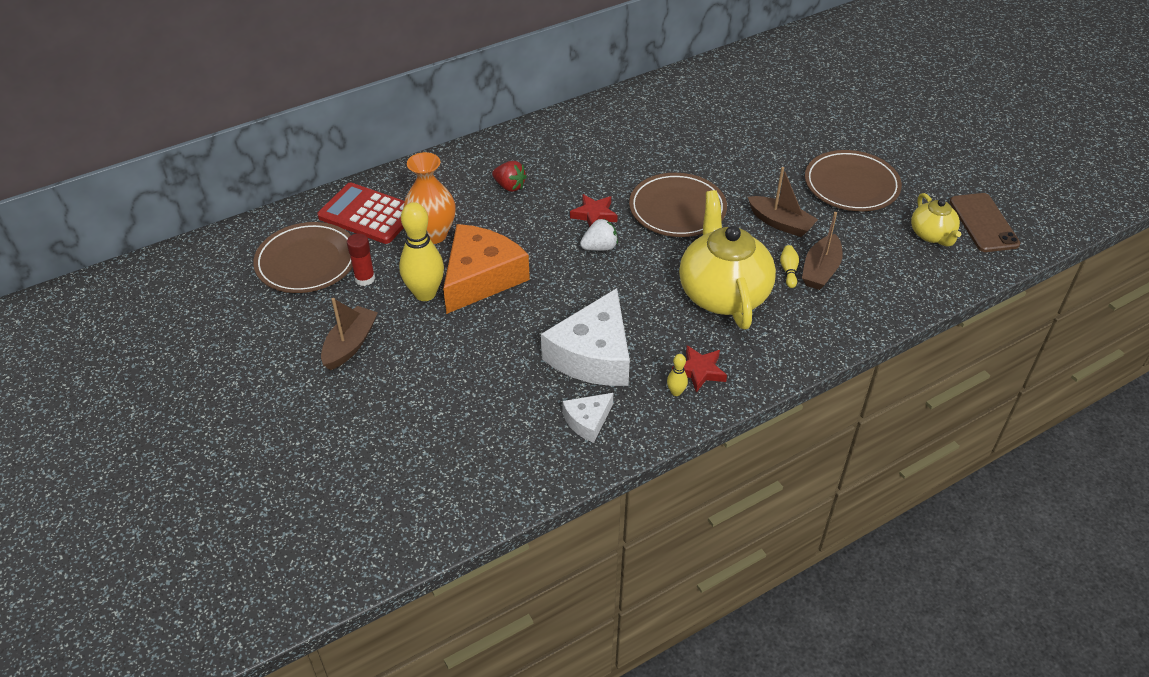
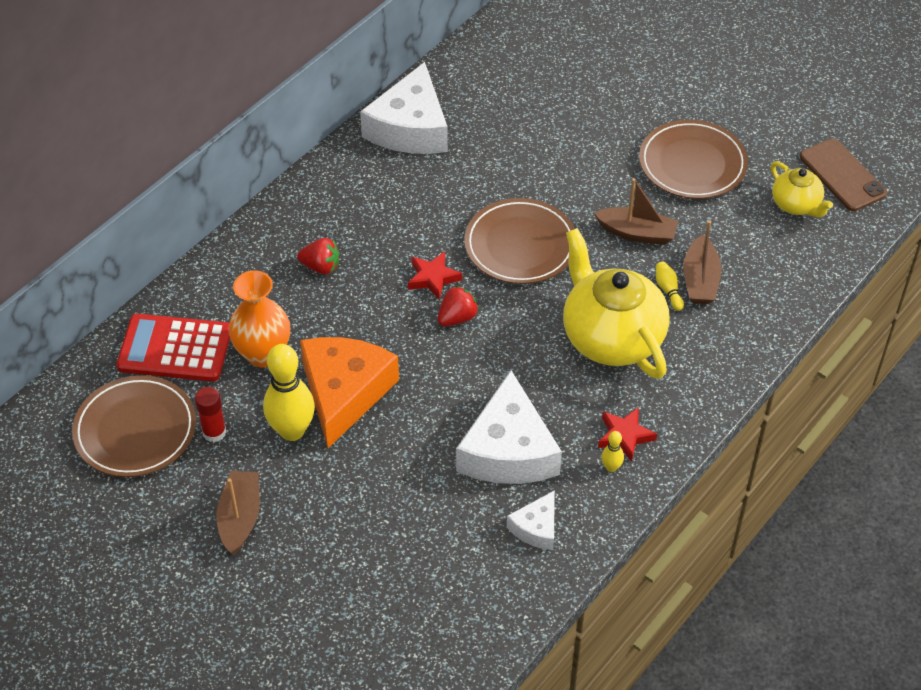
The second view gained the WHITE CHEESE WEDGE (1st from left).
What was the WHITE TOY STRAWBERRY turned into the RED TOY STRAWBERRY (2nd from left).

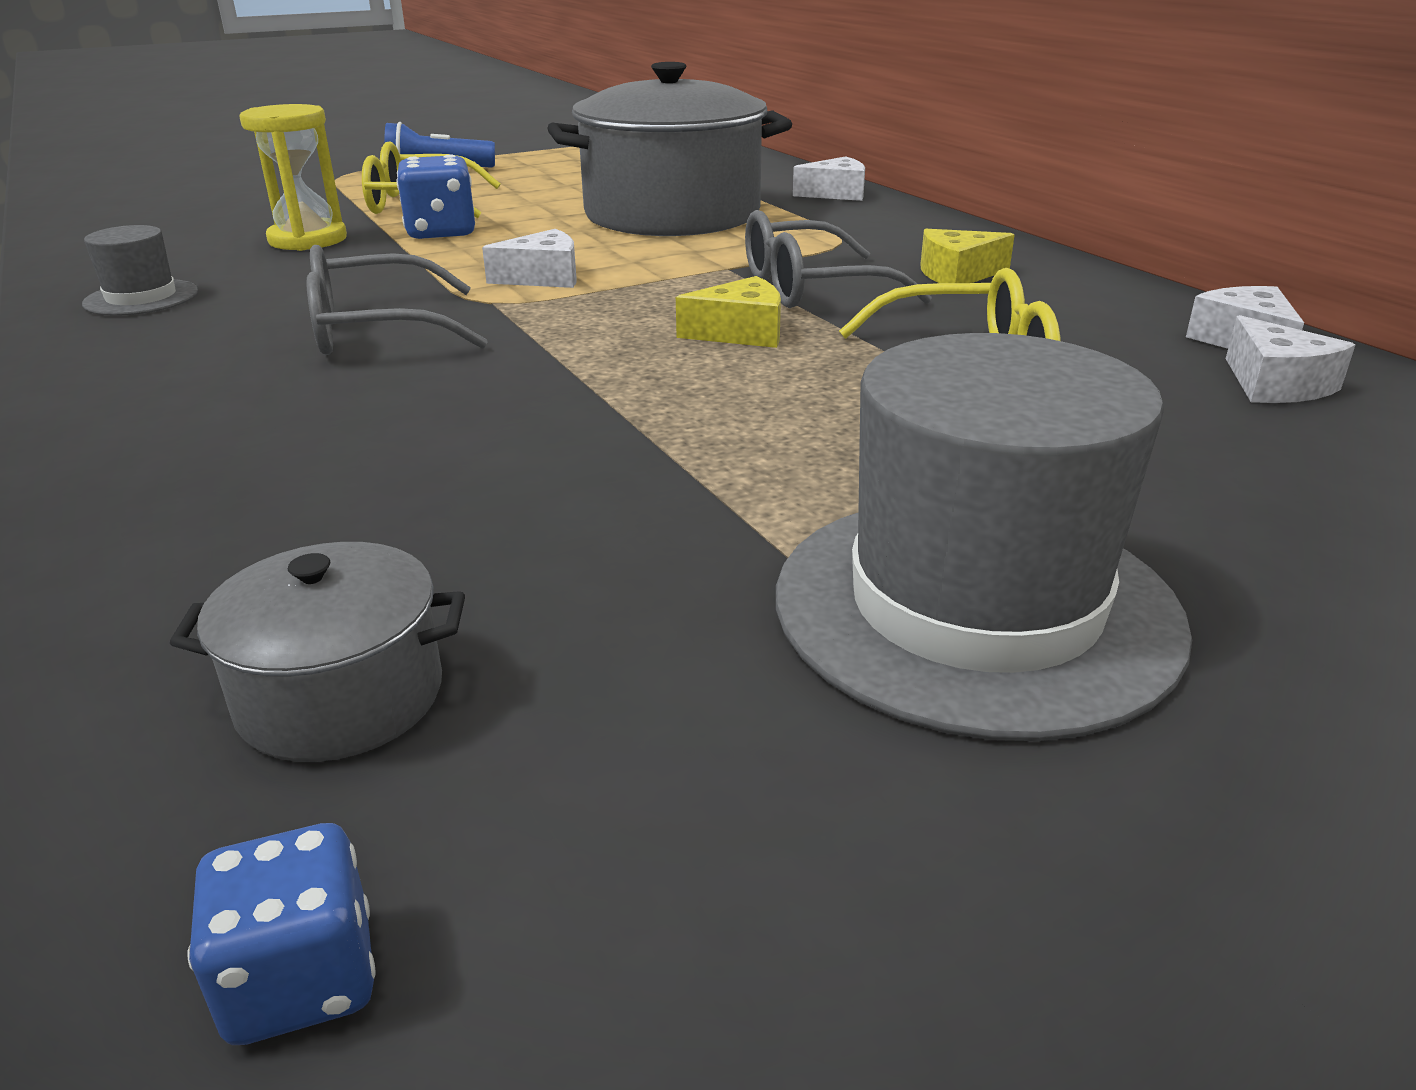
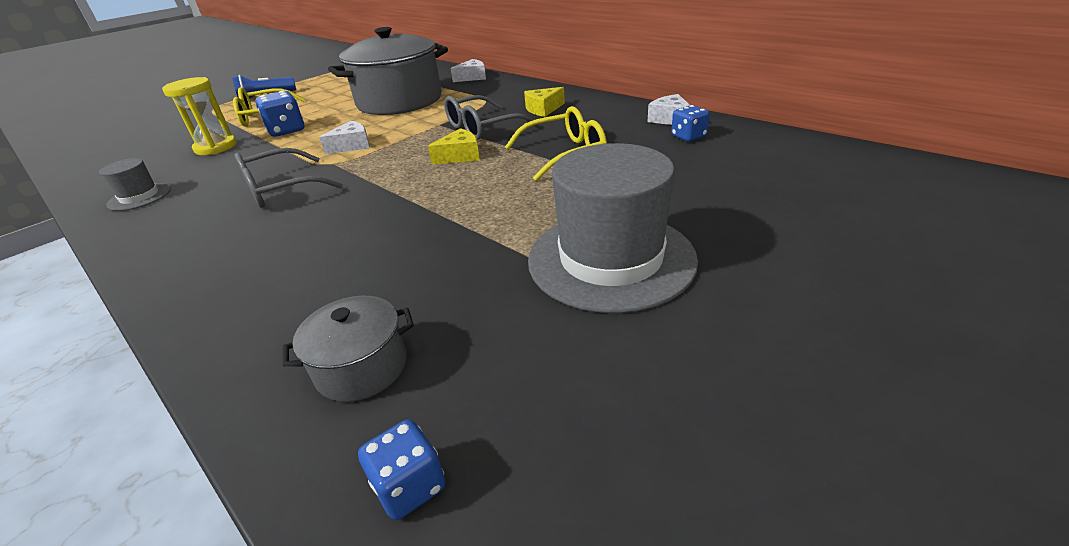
Where the WHITE CHEESE WEDGE (4th from left) stood, the ROYAL BLUE DIE (3rd from left) came to stand.

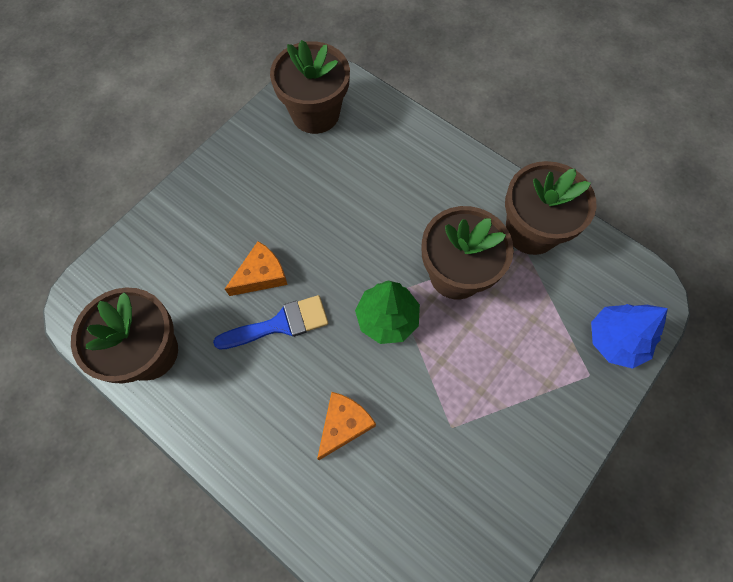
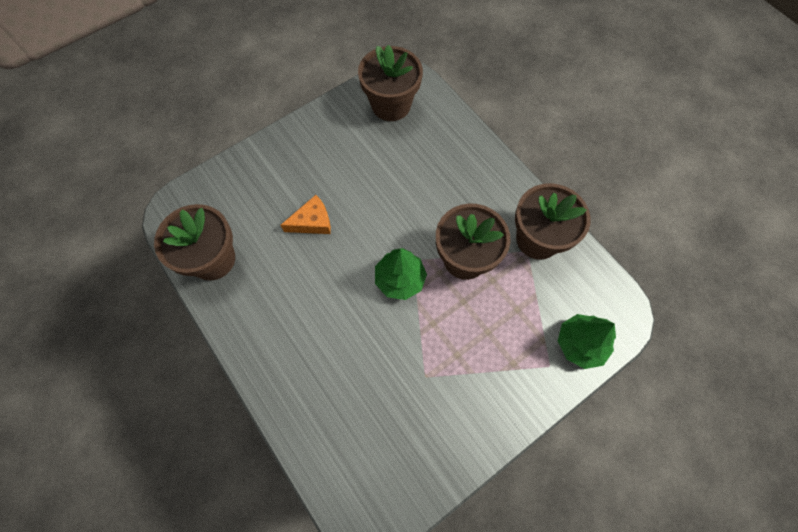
What was the ROYAL BLUE TOY TREE turned into the GREEN TOY TREE (2nd from left).
The second view lost the ROYAL BLUE PAINTBRUSH.
The second view lost the ORANGE-COLOURED CHEESE WEDGE (2nd from left).

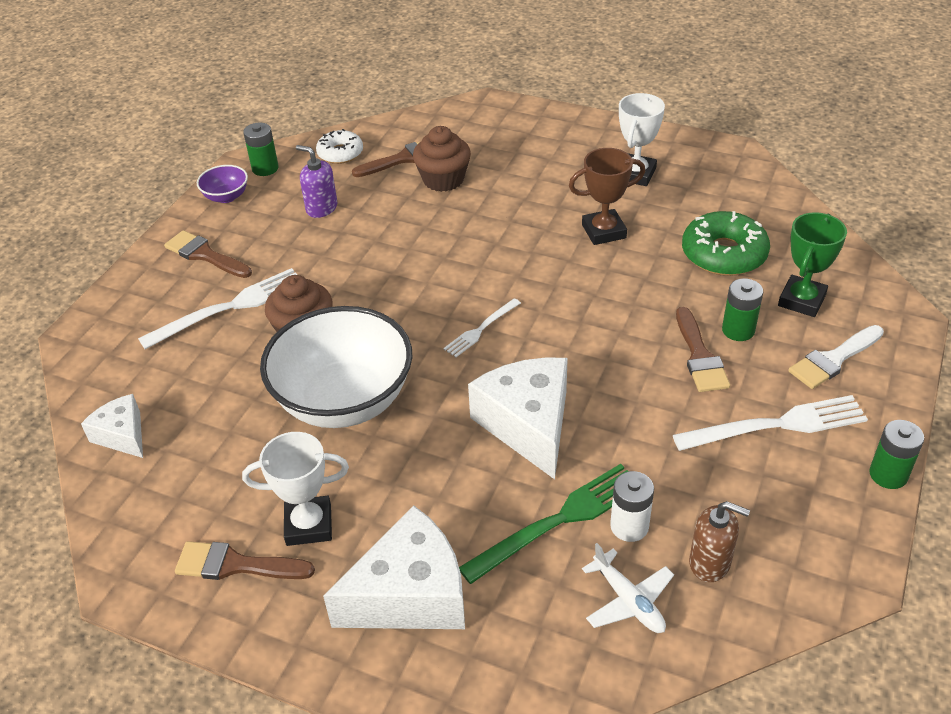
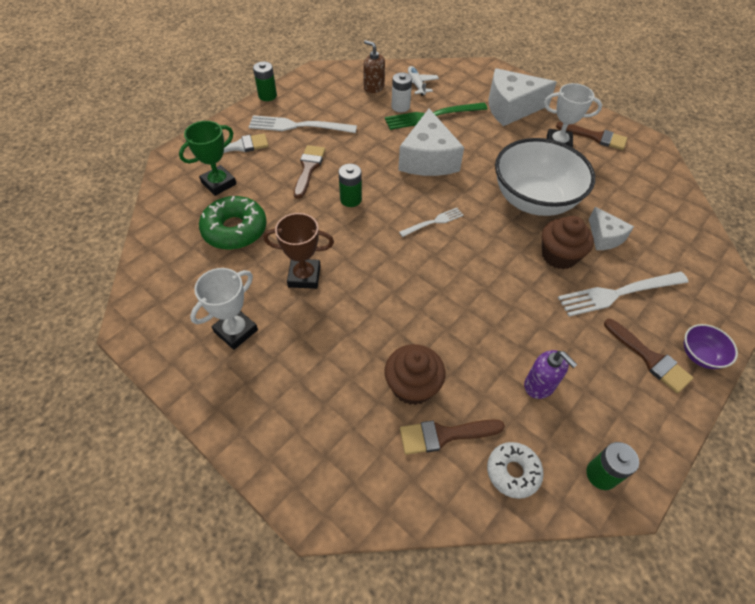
The GREEN POWER CELL (2nd from left) ended up elsewhere.
The WHITE CHEESE WEDGE (1st from left in the first image) ended up elsewhere.
The PURPLE BOWL ended up elsewhere.

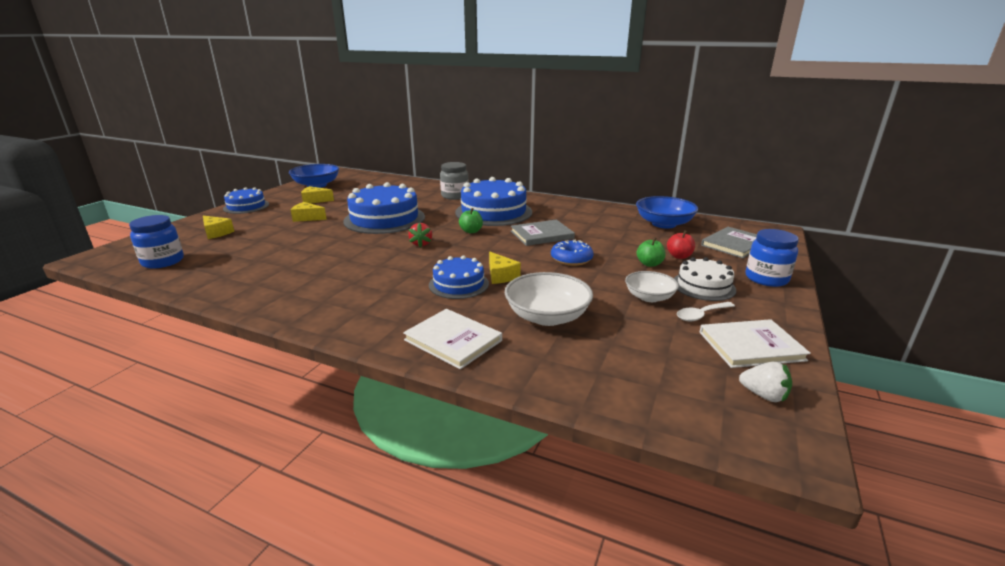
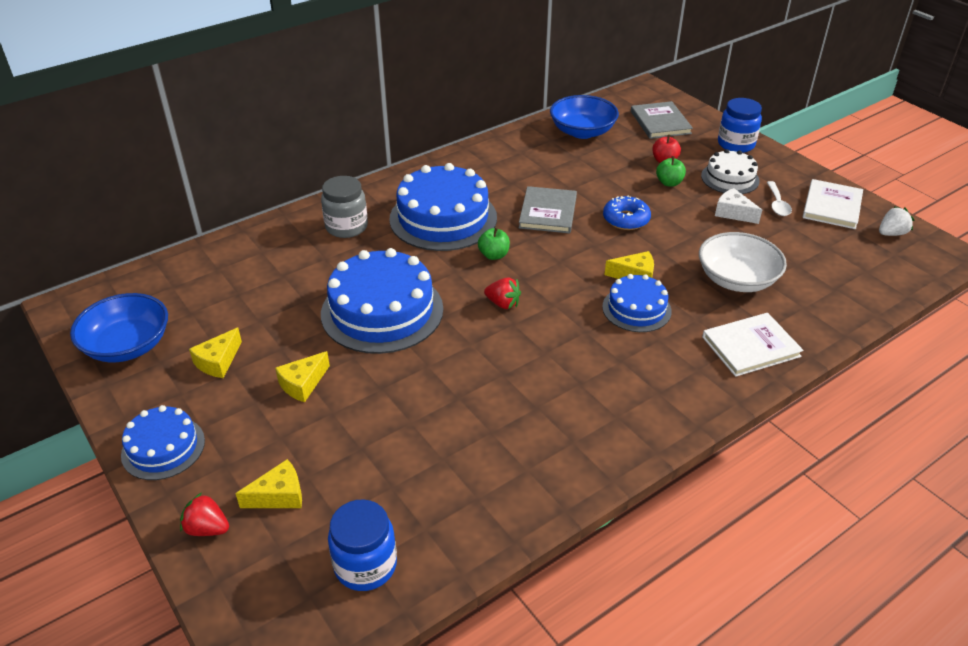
The second view gained the RED TOY STRAWBERRY (1st from left).
Where the WHITE BOWL (2nd from left) stood, the WHITE CHEESE WEDGE came to stand.

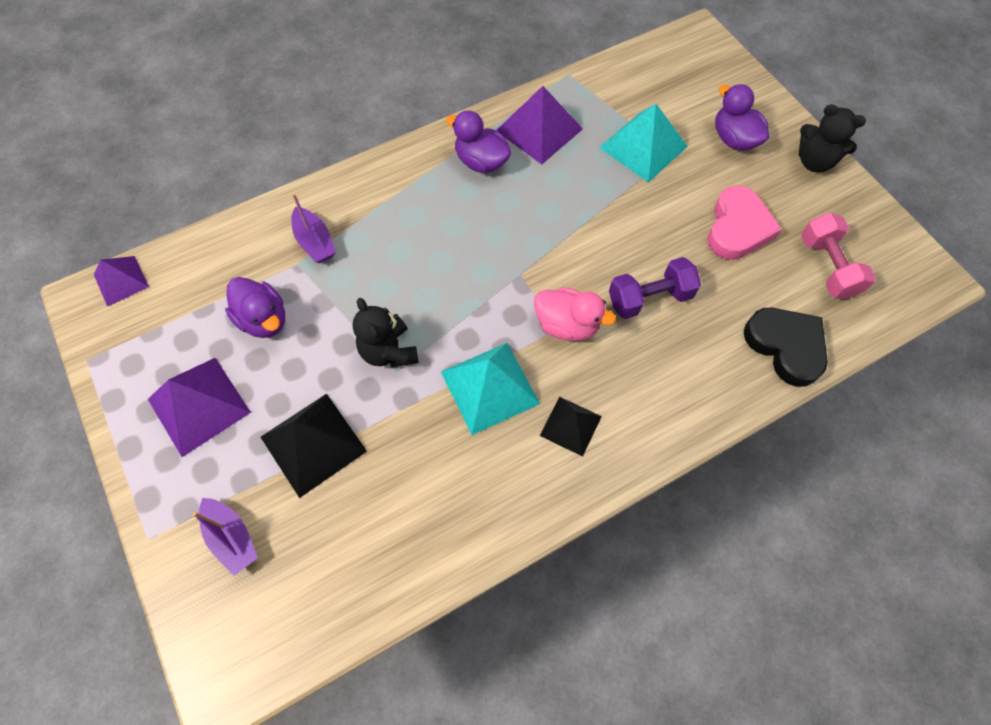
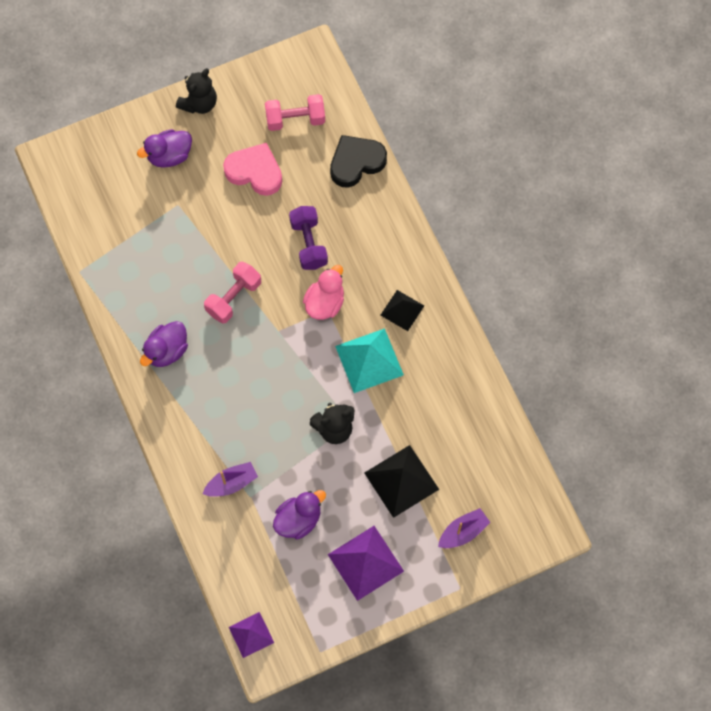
The second view gained the ROSE-PINK FREE WEIGHT (1st from left).
The second view lost the PURPLE SOLID PYRAMID (3rd from left).
The second view lost the TURQUOISE SOLID PYRAMID (2nd from left).

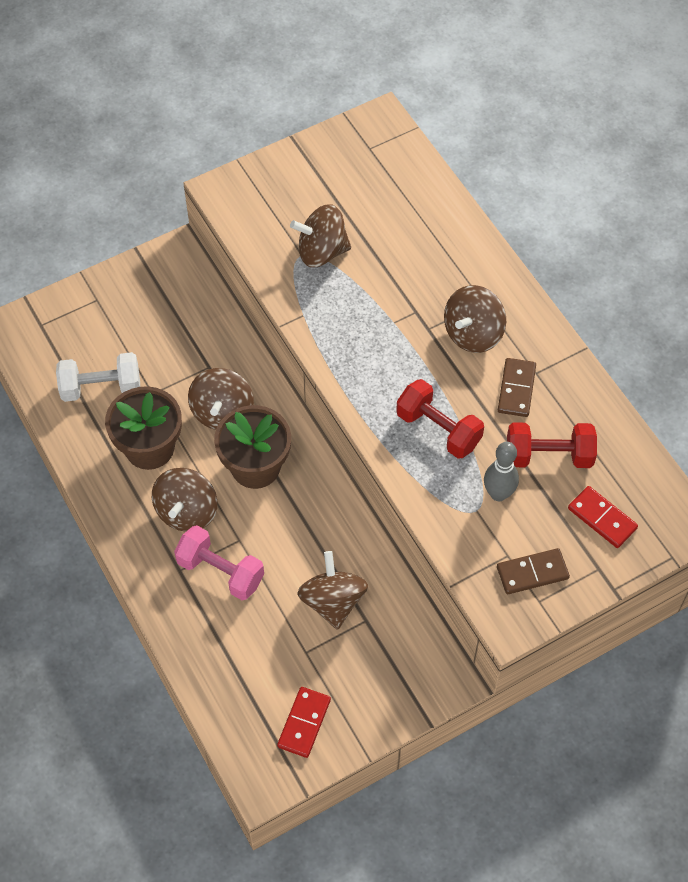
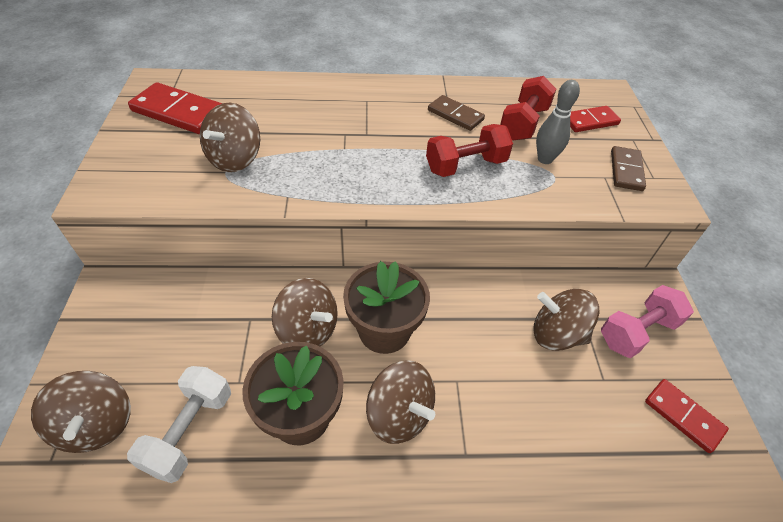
The BROWN WHIRLIGIG (5th from left in the first image) ended up elsewhere.
The second view gained the RED DOMINO (1st from left).
The ROSE-PINK FREE WEIGHT ended up elsewhere.

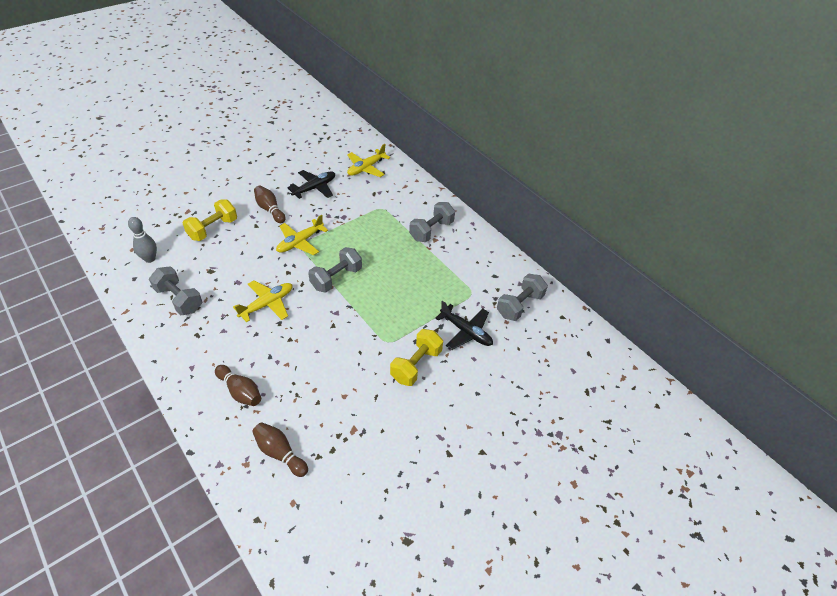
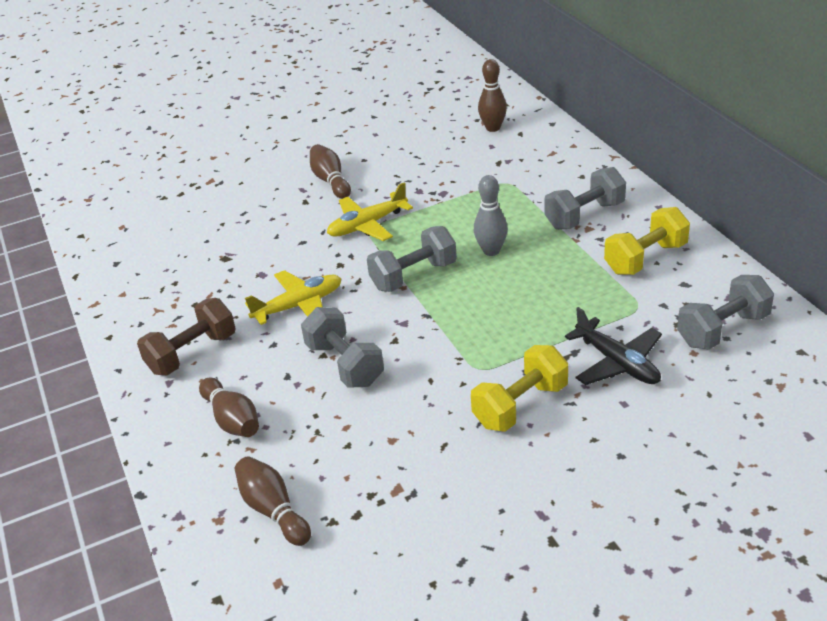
The second view gained the BROWN FREE WEIGHT.
The GRAY FREE WEIGHT (1st from left) ended up elsewhere.
The GRAY TENPIN ended up elsewhere.
Where the BRIGHT YELLOW AEROPLANE (3rd from left) stood, the BROWN TENPIN (4th from left) came to stand.
The BRIGHT YELLOW FREE WEIGHT (1st from left in the first image) ended up elsewhere.
The second view lost the EBONY AEROPLANE (1st from left).

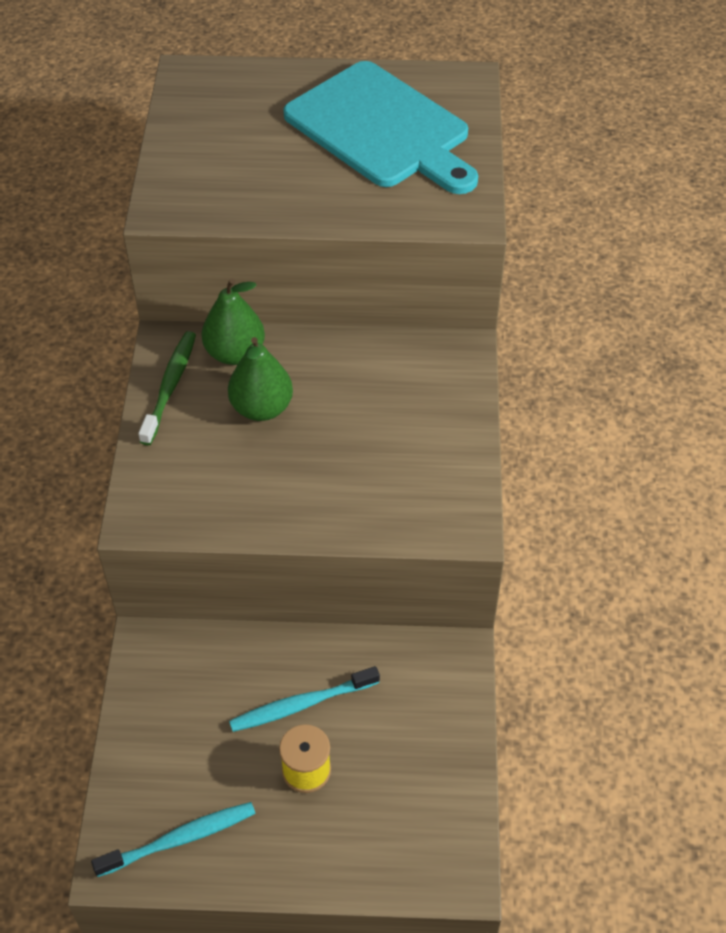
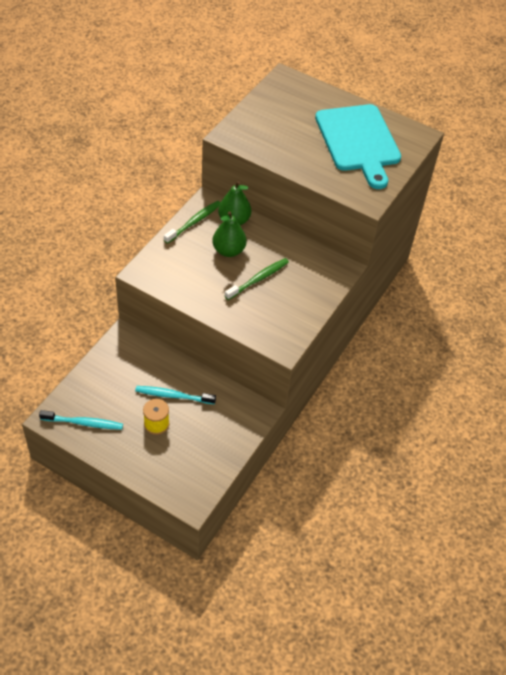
The second view gained the GREEN TOOTHBRUSH (2nd from left).

